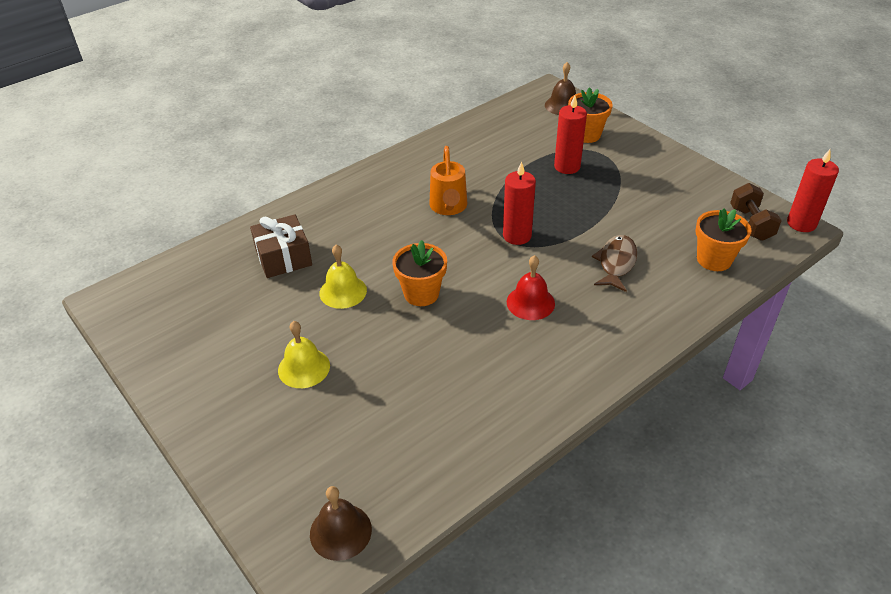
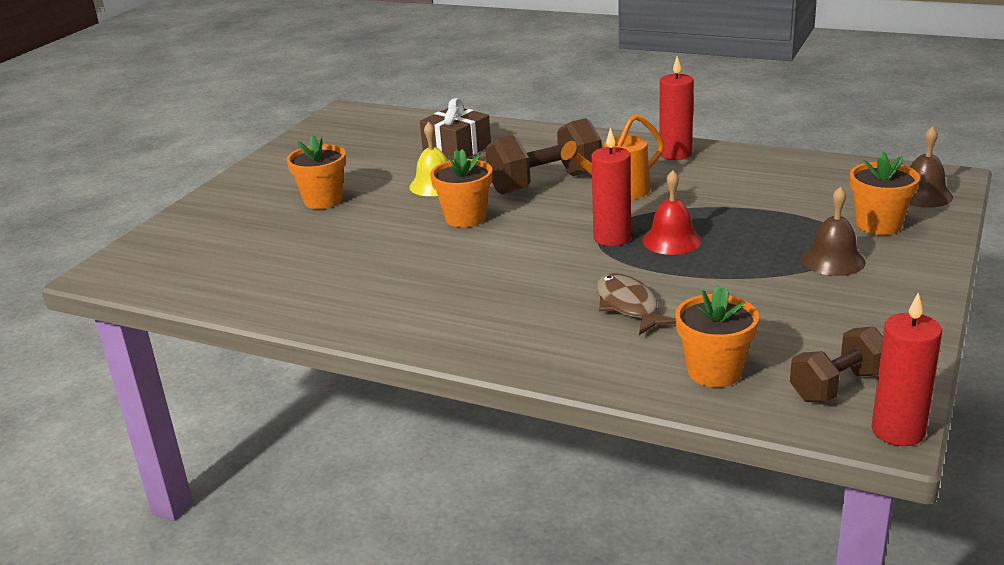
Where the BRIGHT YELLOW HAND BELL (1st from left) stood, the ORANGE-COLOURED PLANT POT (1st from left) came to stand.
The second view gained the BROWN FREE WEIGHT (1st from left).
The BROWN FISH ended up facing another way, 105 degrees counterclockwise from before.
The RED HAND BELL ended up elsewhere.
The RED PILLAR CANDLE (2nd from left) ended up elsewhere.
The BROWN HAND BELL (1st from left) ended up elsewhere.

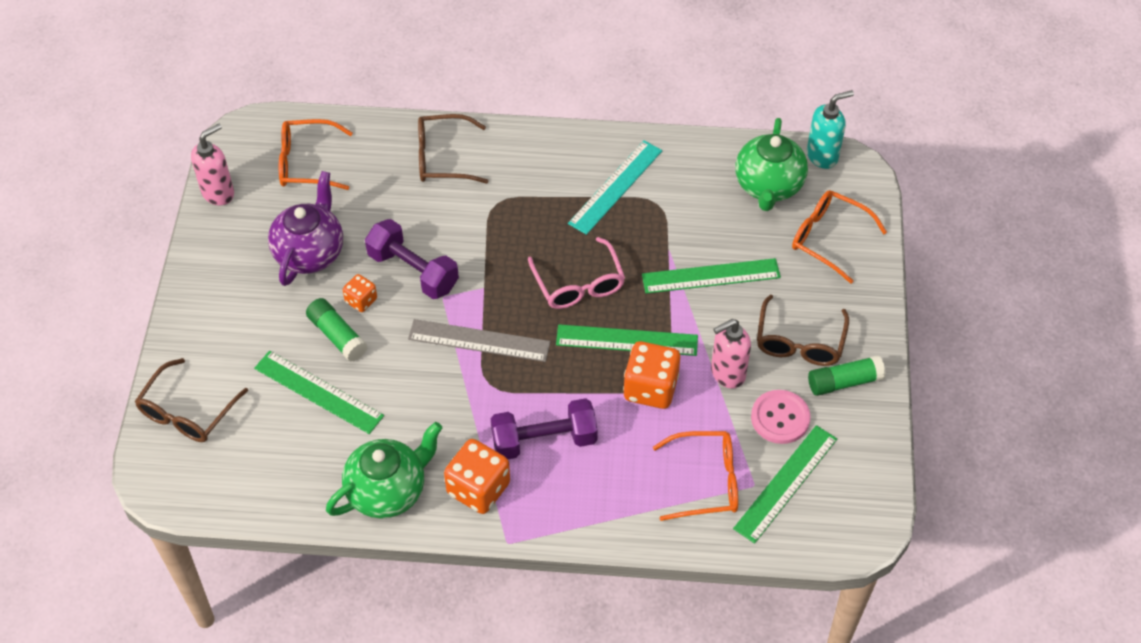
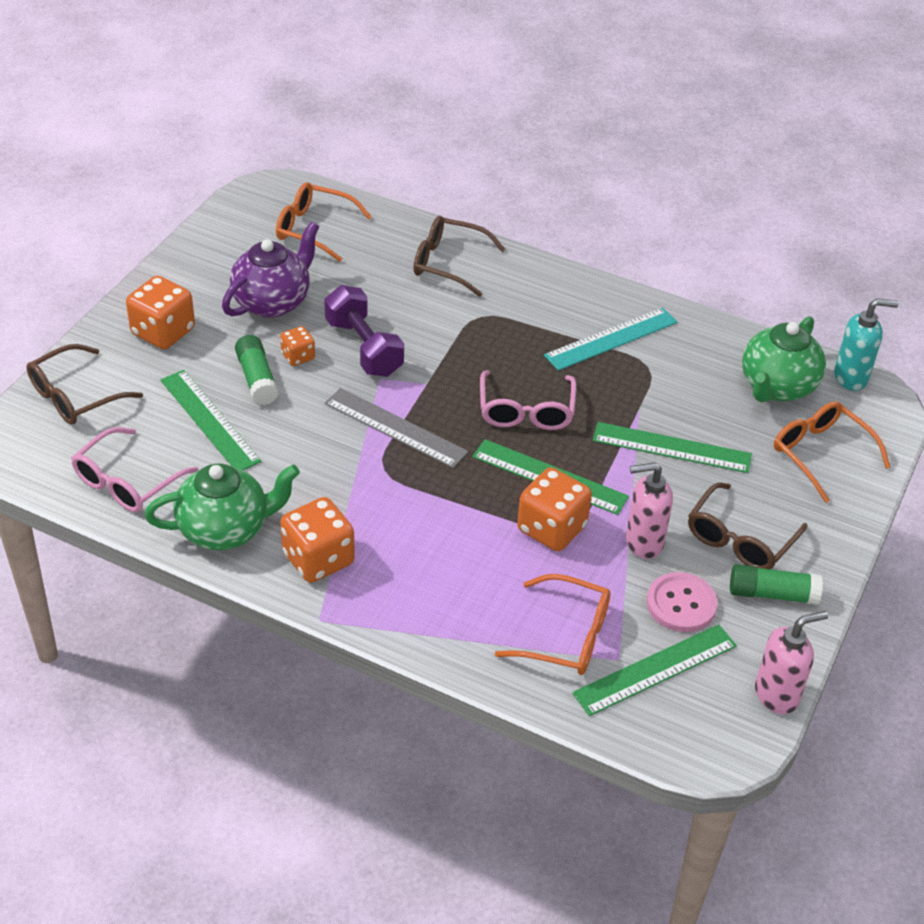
The second view gained the ROSE-PINK GLASSES (1st from left).
The second view gained the ORANGE-COLOURED DIE (1st from left).
The ROSE-PINK PUMP BOTTLE (1st from left in the first image) ended up elsewhere.
The second view lost the PURPLE FREE WEIGHT (2nd from left).

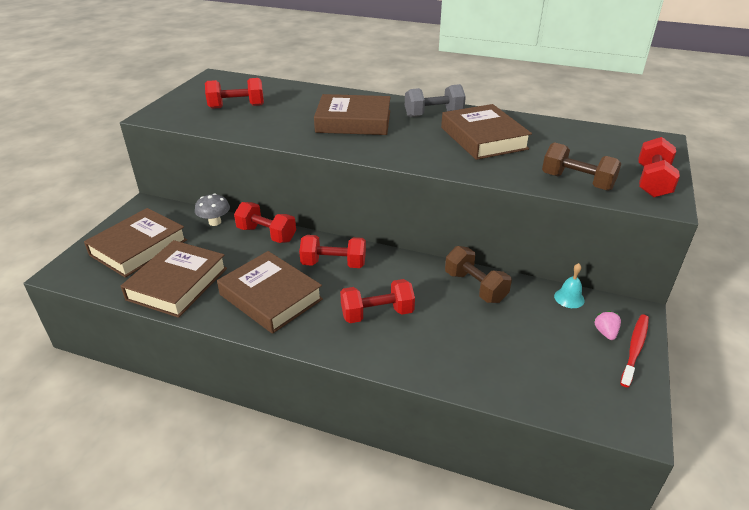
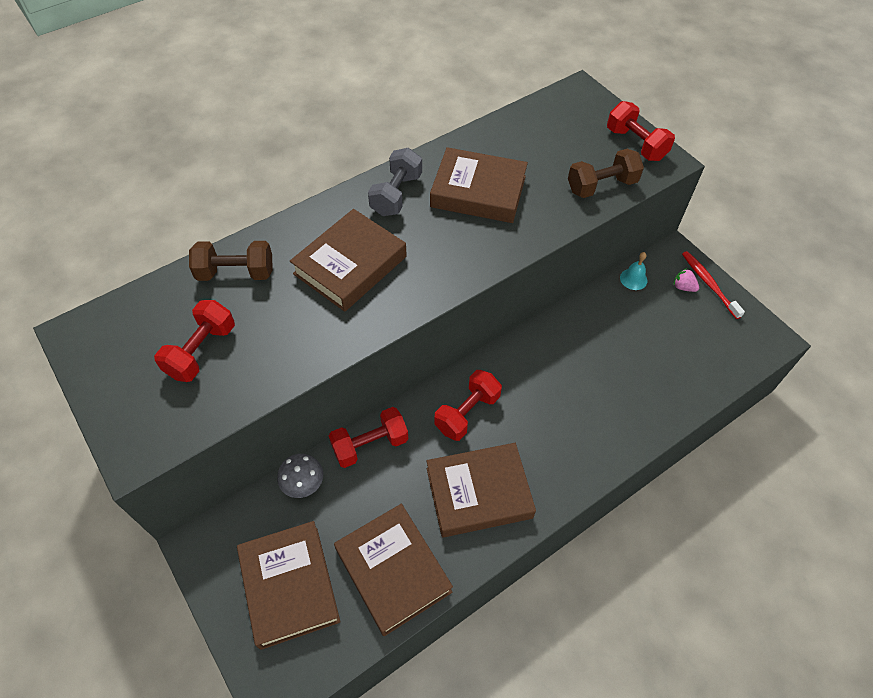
The BROWN FREE WEIGHT (1st from left) ended up elsewhere.
The second view lost the RED FREE WEIGHT (4th from left).

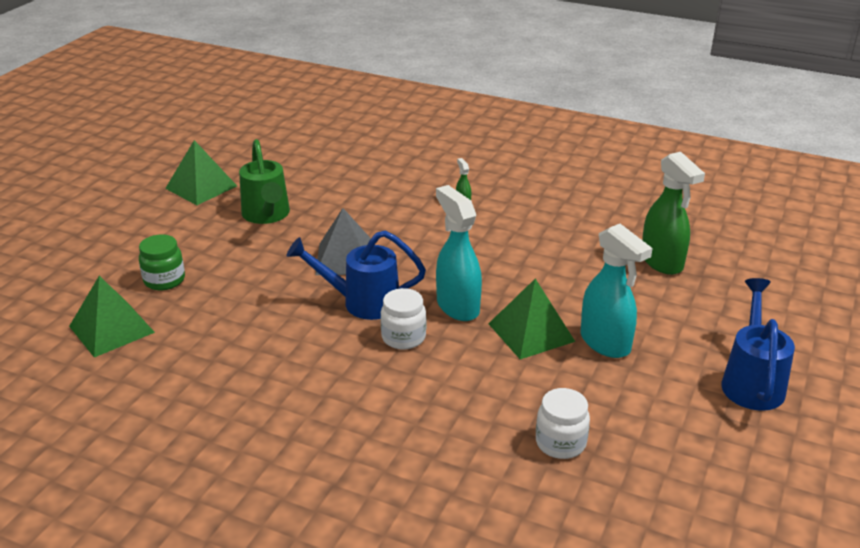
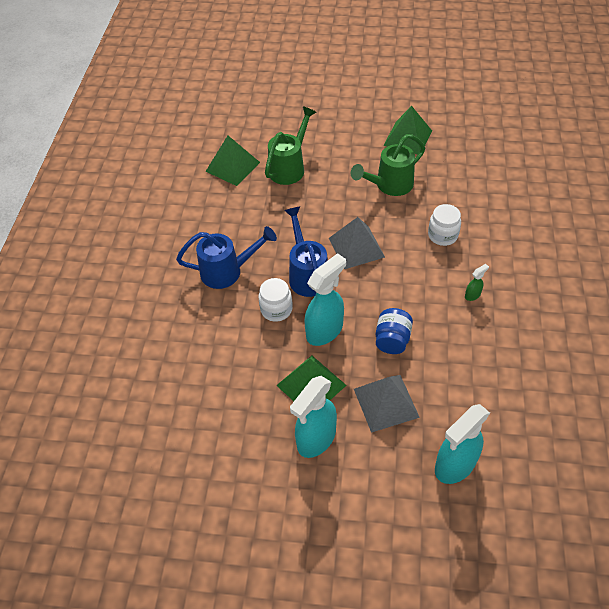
The ROYAL BLUE SPRINKLING CAN (2nd from left in the first image) ended up elsewhere.
Where the GREEN JAM JAR stood, the GREEN SPRINKLING CAN (1st from left) came to stand.
The second view gained the GRAY SOLID PYRAMID (2nd from left).
The second view gained the ROYAL BLUE JAM JAR.
The WHITE JAM JAR (2nd from left) ended up elsewhere.
What was the GREEN SPRAYER (2nd from left) turned into the TURQUOISE SPRAYER (3rd from left).

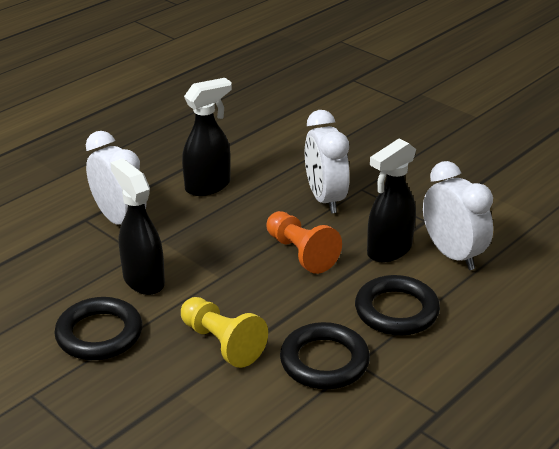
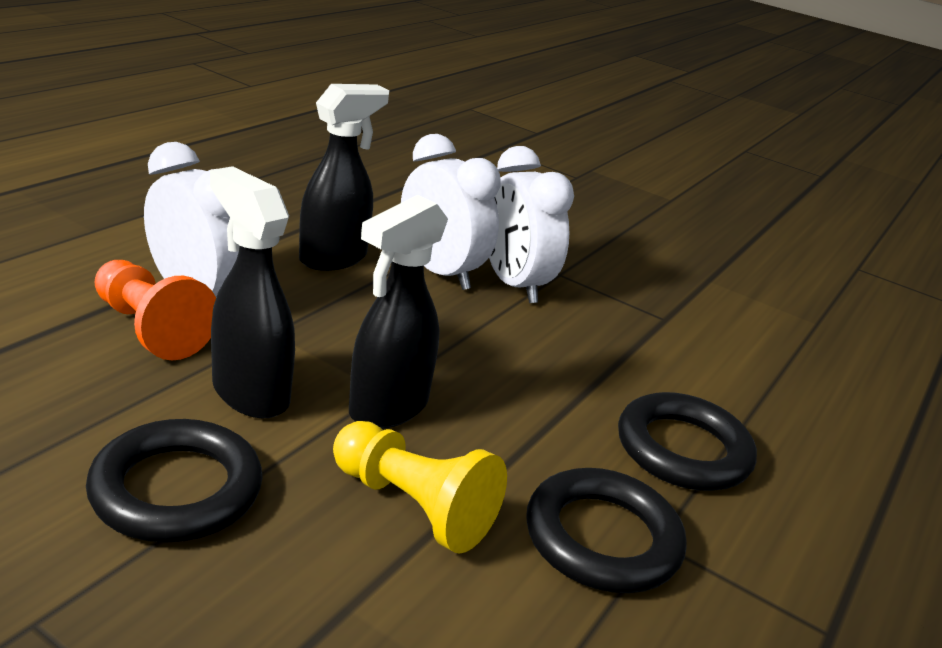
The ORANGE-COLOURED CHESS PAWN ended up elsewhere.
The EBONY SPRAYER (3rd from left) ended up elsewhere.
The WHITE BEDSIDE CLOCK (3rd from left in the first image) ended up elsewhere.

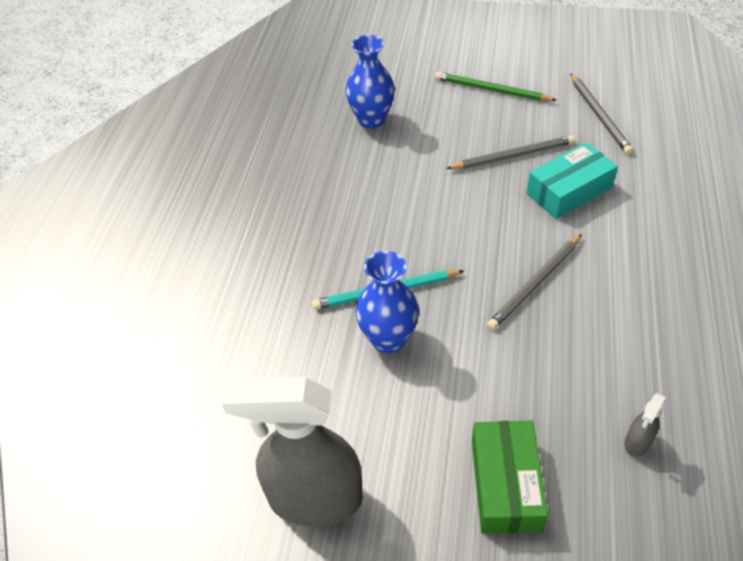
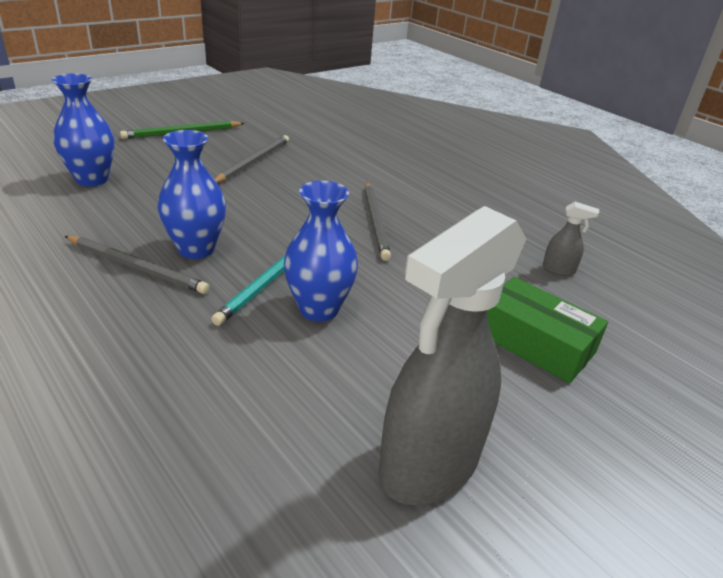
The GRAY PENCIL (3rd from left in the first image) ended up elsewhere.
The second view gained the ROYAL BLUE TALL VASE (2nd from left).
The GRAY SPRAYER (2nd from left) ended up facing another way, 60 degrees counterclockwise from before.
The second view lost the TURQUOISE BOX.

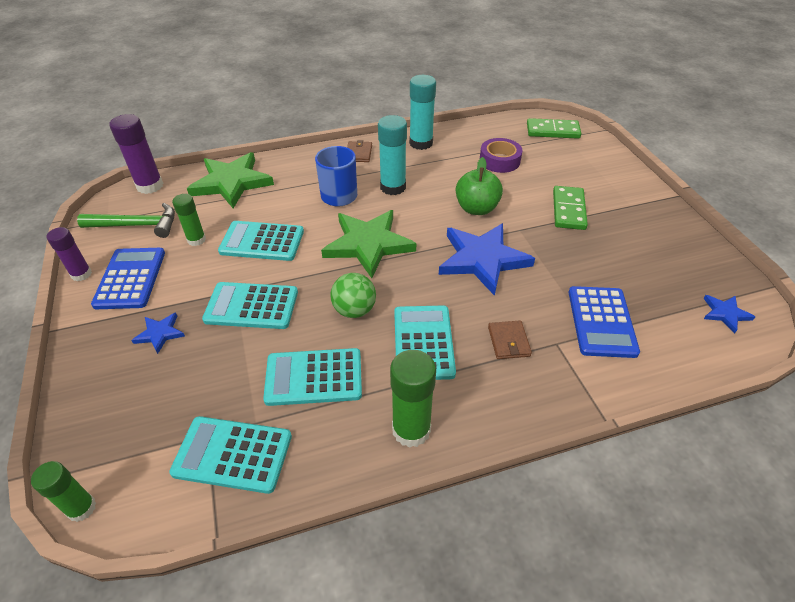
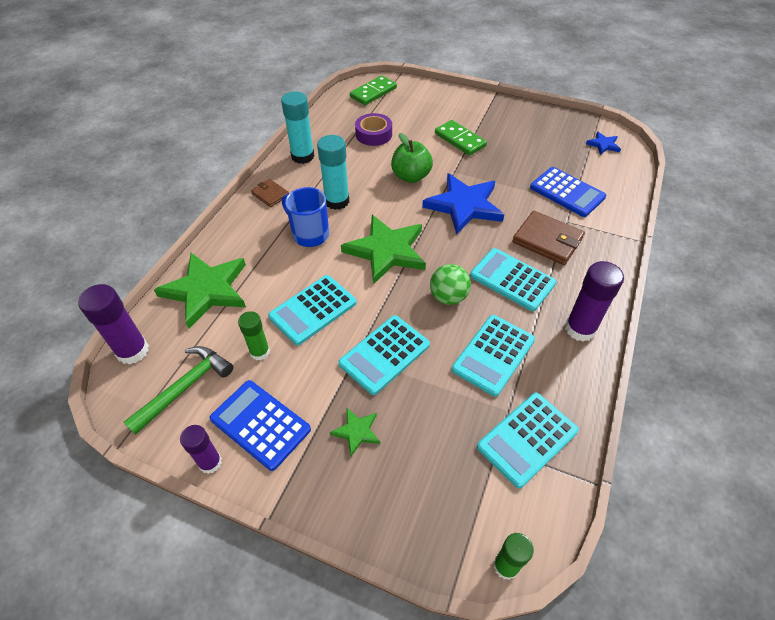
What was the ROYAL BLUE FIVE-POINTED STAR (1st from left) turned into the GREEN FIVE-POINTED STAR (2nd from left).
The size of the BROWN CARD WALLET (2nd from left) changed by a factor of 1.72.
What was the GREEN STICK OF GLUE (3rd from left) turned into the PURPLE STICK OF GLUE (3rd from left).

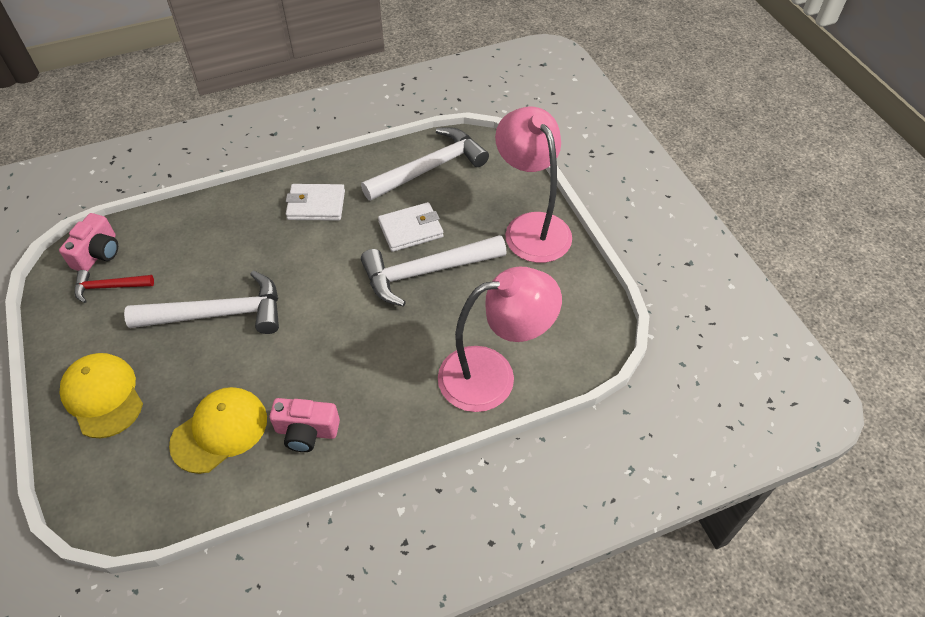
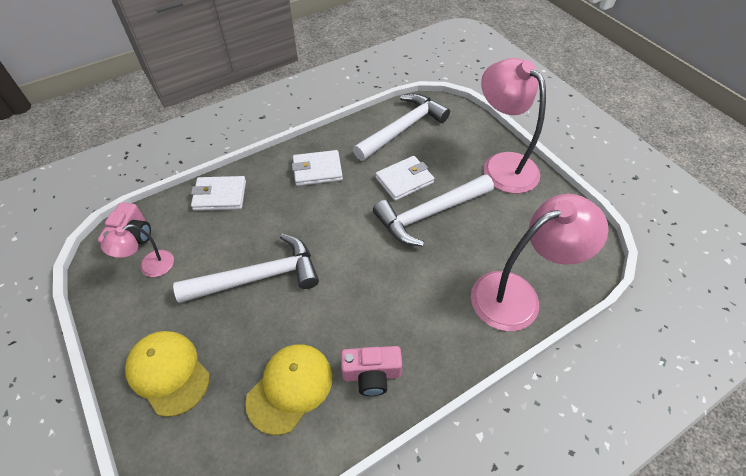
Where the RED HAMMER stood, the ROSE-PINK DESK LAMP (1st from left) came to stand.
The second view gained the WHITE CARD WALLET (1st from left).

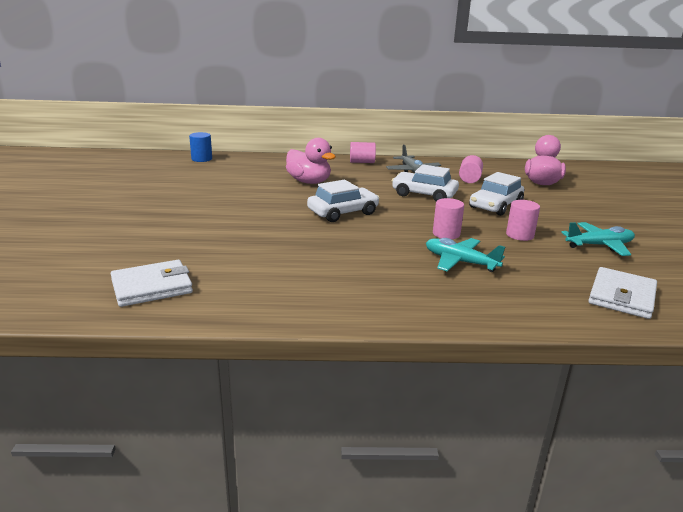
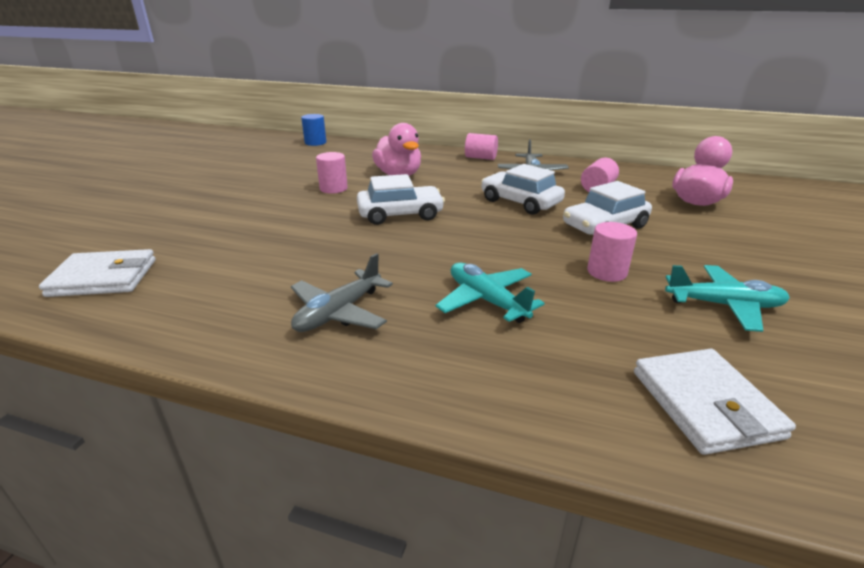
The second view gained the GRAY AEROPLANE (1st from left).
The ROSE-PINK CYLINDER (2nd from left in the first image) ended up elsewhere.
The WHITE CARD WALLET (2nd from left) ended up facing another way, 60 degrees counterclockwise from before.

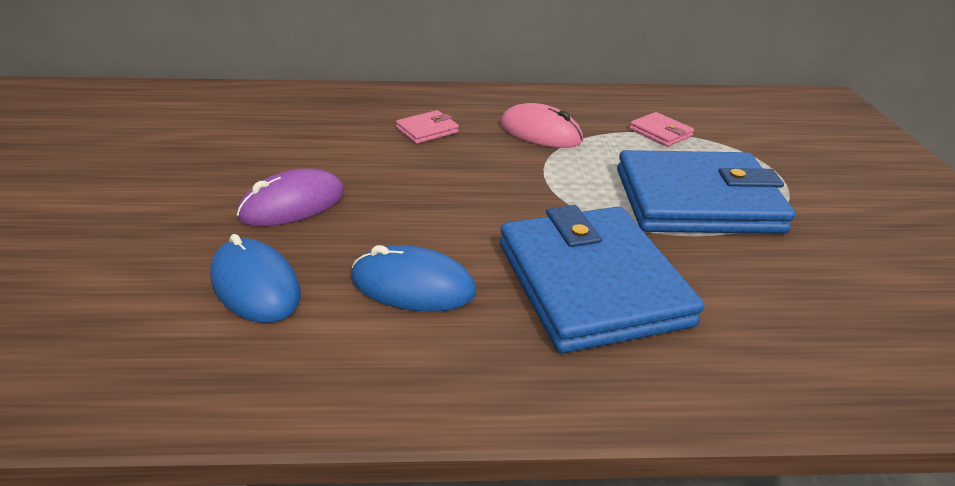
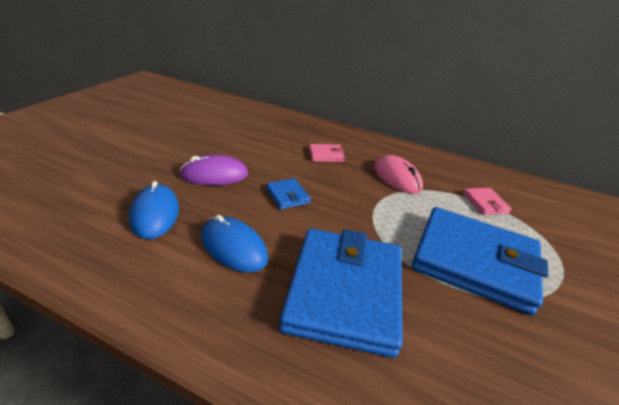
The second view gained the ROYAL BLUE CARD WALLET (1st from left).

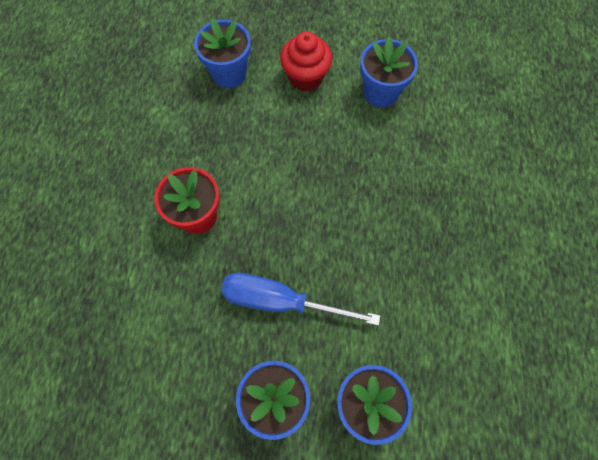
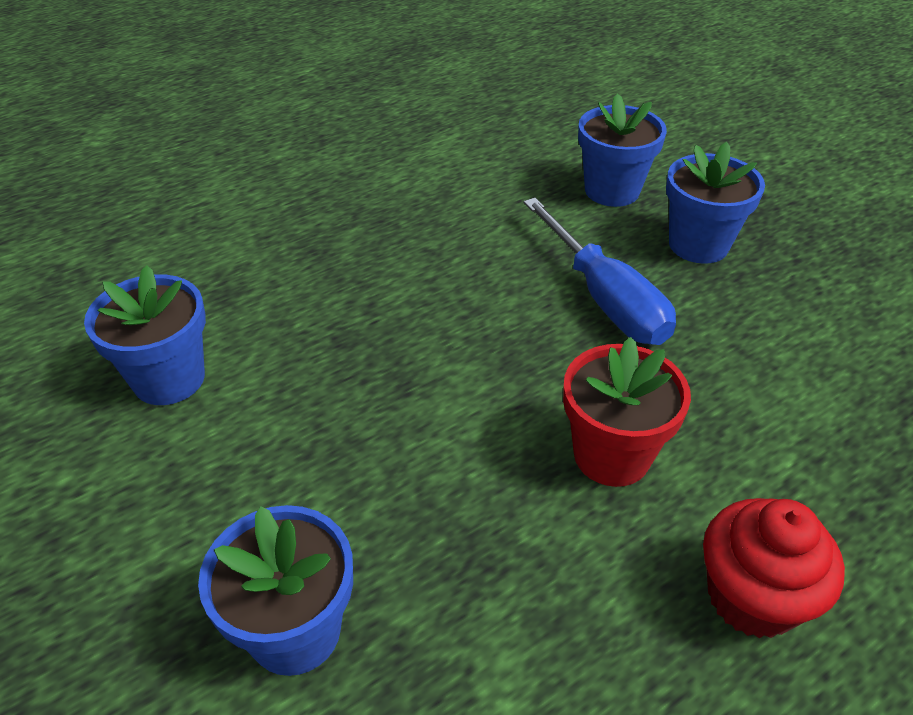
The RED MUFFIN ended up elsewhere.

